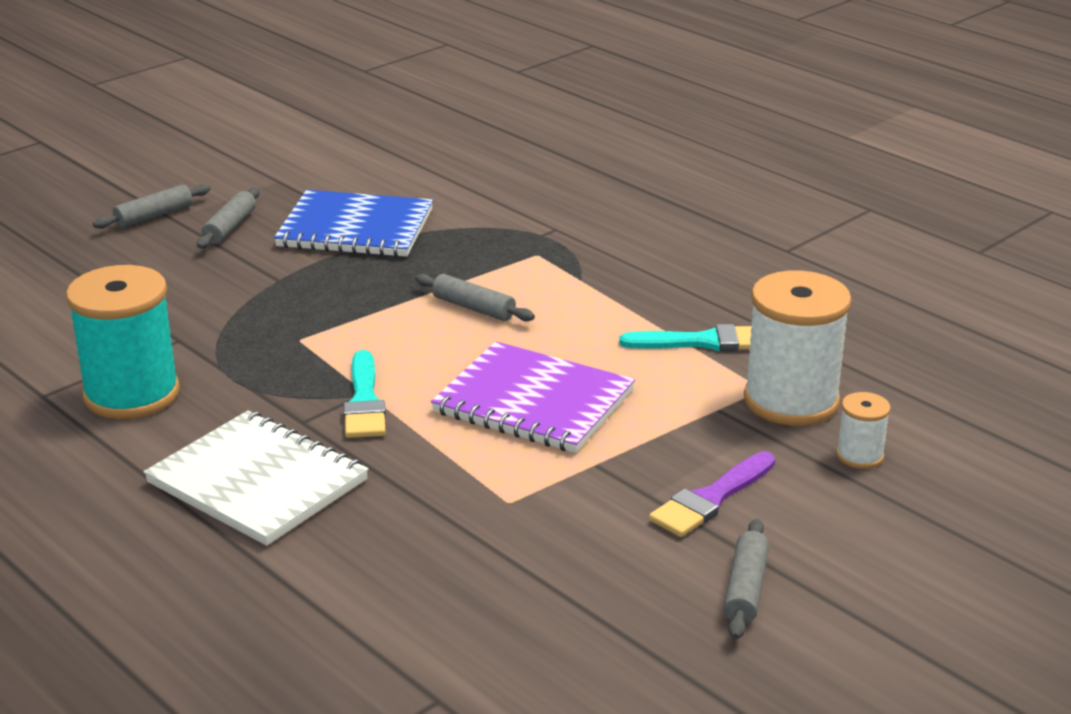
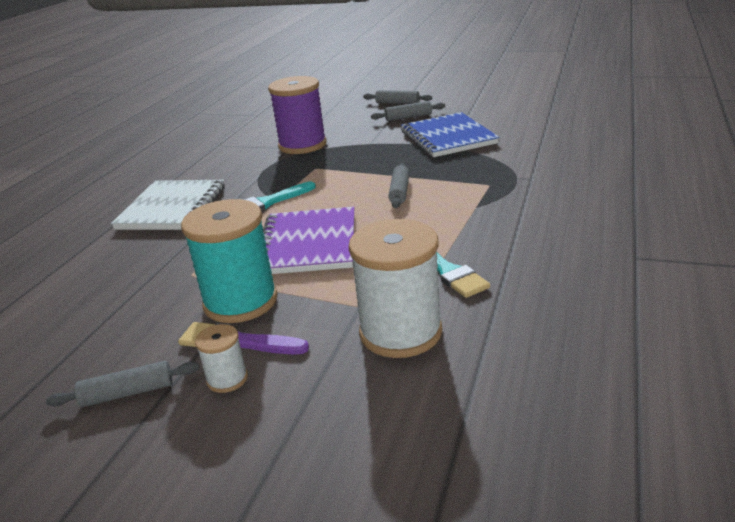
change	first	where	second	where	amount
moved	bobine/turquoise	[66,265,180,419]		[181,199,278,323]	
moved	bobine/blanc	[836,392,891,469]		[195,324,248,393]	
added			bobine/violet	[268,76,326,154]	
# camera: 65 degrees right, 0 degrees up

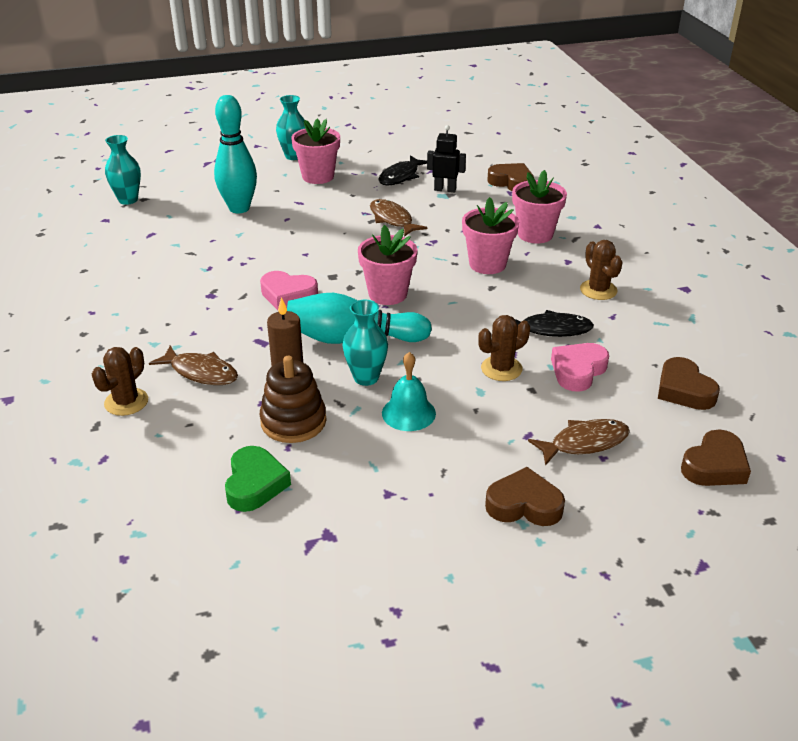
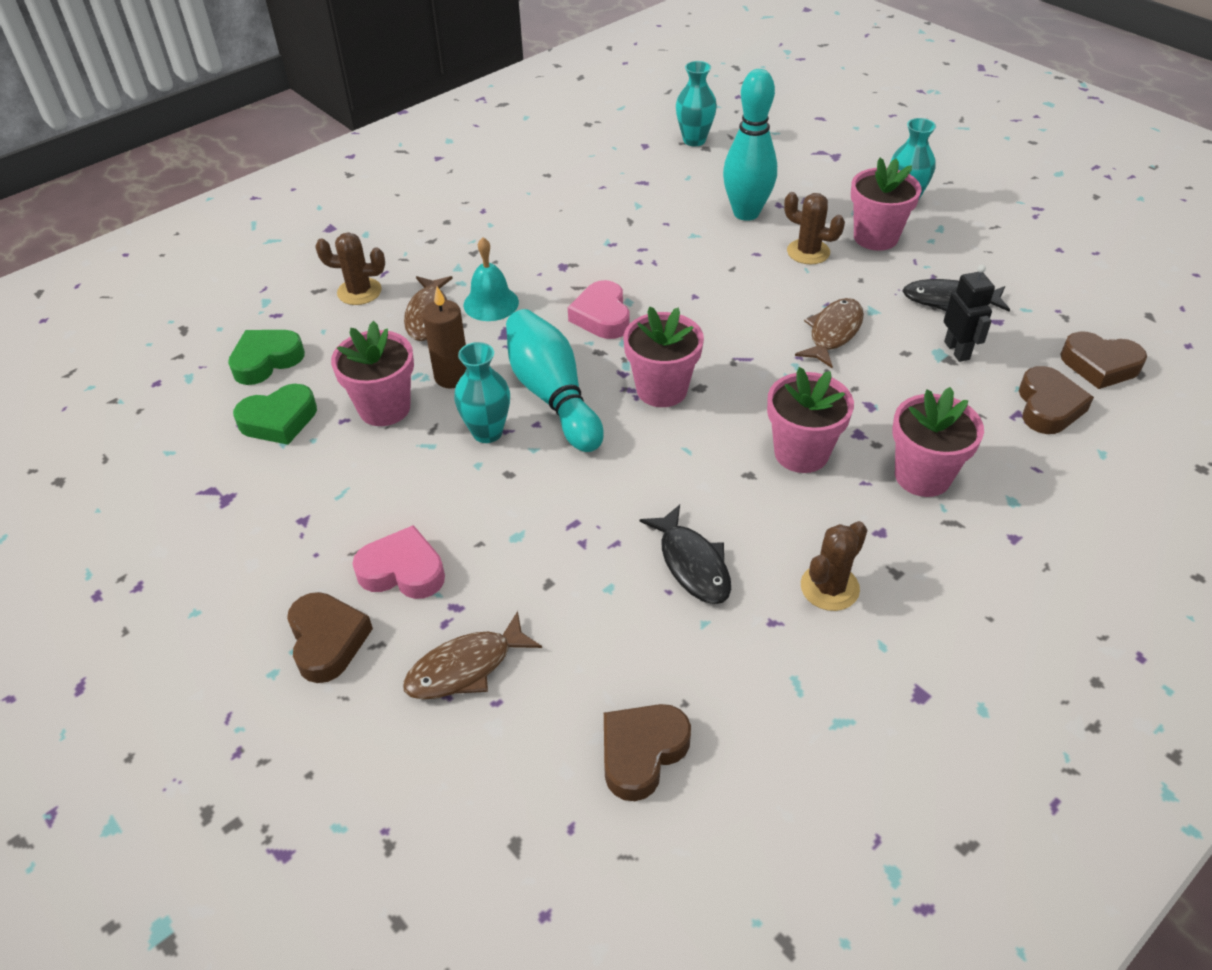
change	first	where	second	where	amount
moved	cactus/marron	[478,315,530,381]		[784,192,845,264]	
moved	cœur/rose	[551,343,609,392]		[352,525,445,599]	
moved	cloche/turquoise	[382,352,436,431]		[464,237,519,321]	
replaced	jouet à empiler/marron	[260,356,326,443]	pot de fleurs/rose	[331,321,414,426]	
turned	poisson/marron	[528,419,630,466]		[403,611,542,699]	105 degrees clockwise
moved	cœur/marron	[681,429,751,486]		[1060,331,1147,389]	
added			cœur/vert	[228,330,305,385]	
# camera: 65 degrees right, 10 degrees up

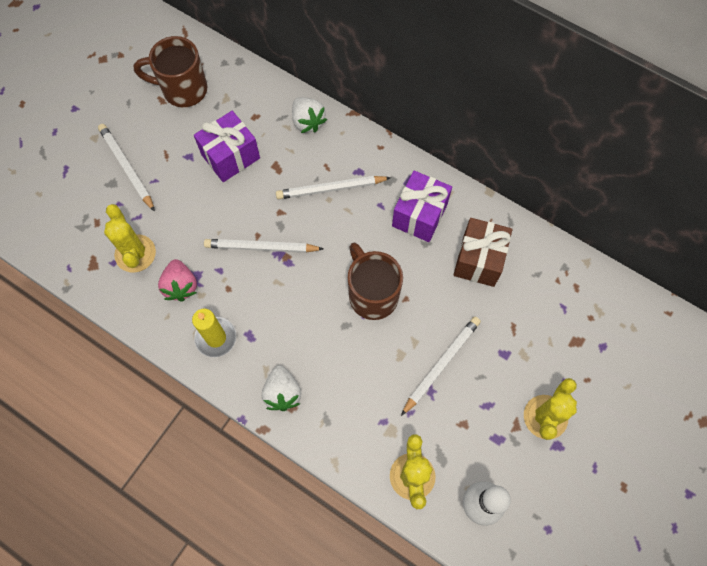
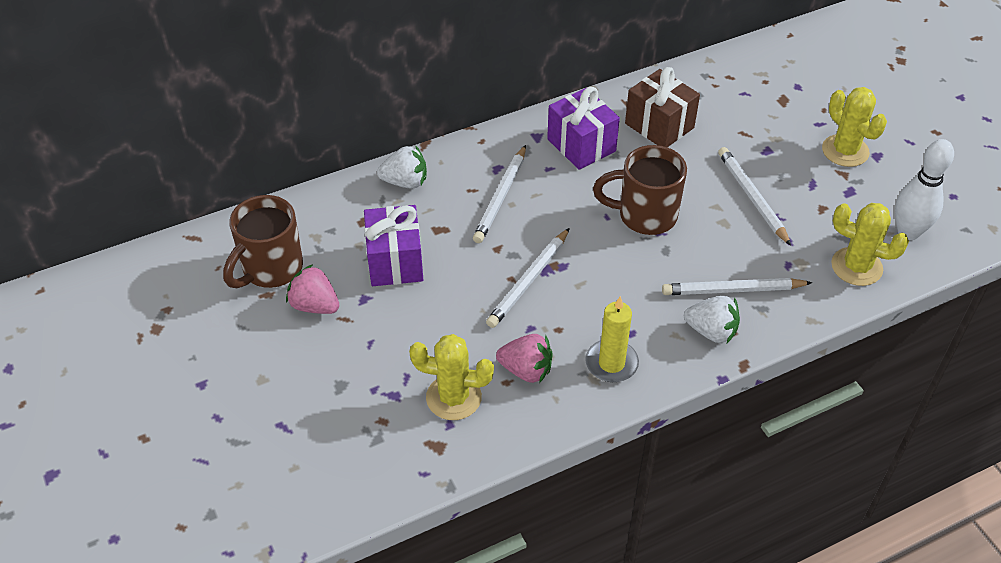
change	first	where	second	where	amount
moved	crayon/blanc	[98,124,155,212]		[662,278,812,295]	
added			fraise/rose	[286,264,339,314]	
# camera: 60 degrees left, 20 degrees down

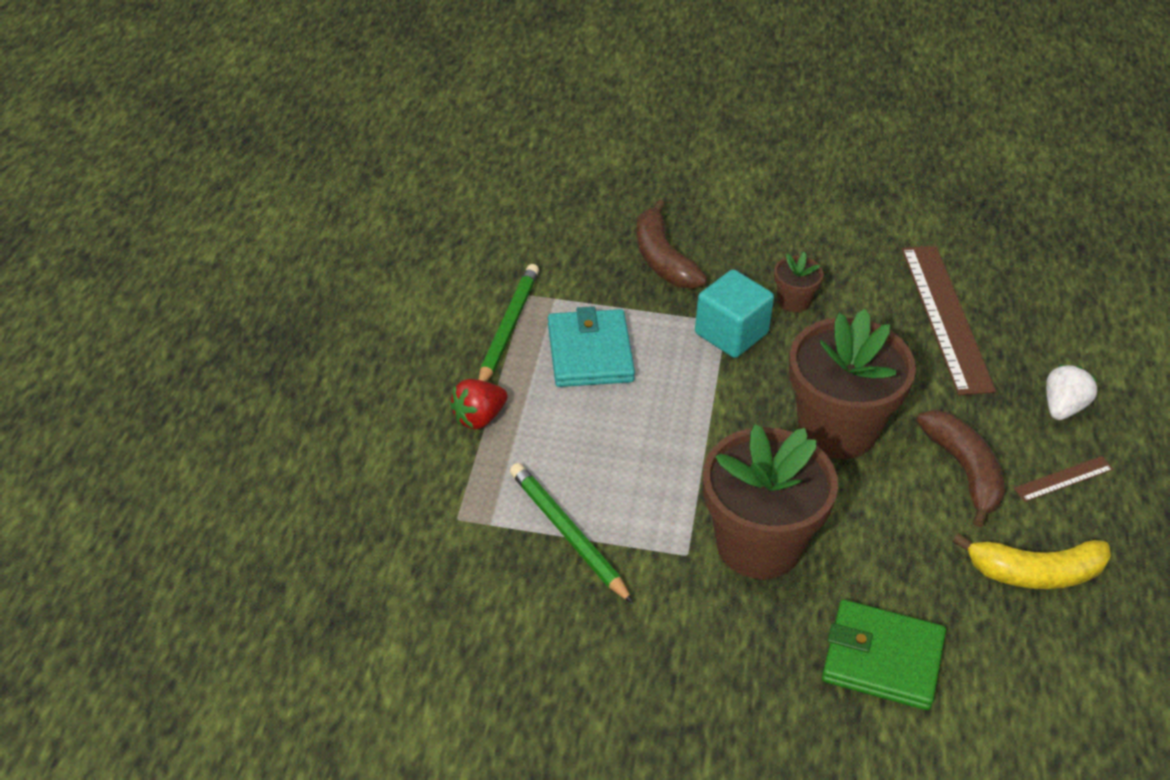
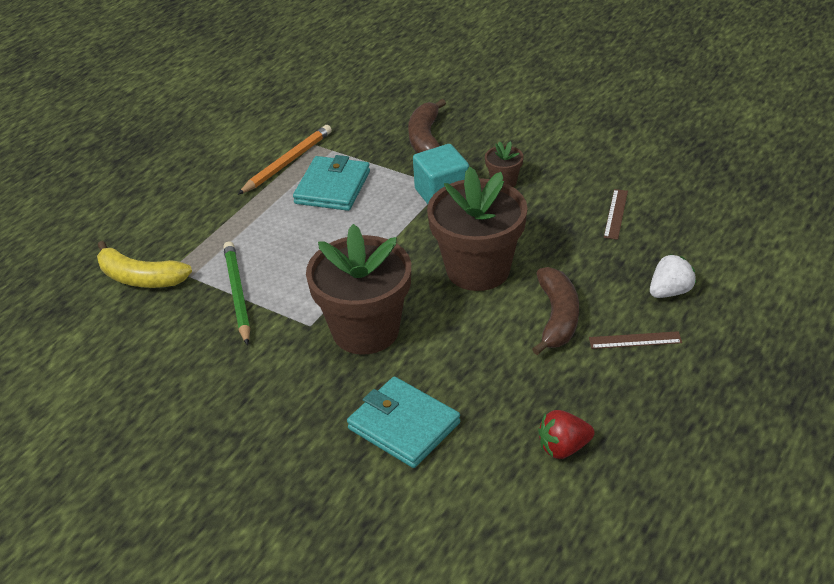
change	first	where	second	where	amount
resized	règle/marron	[902,246,996,395]		[604,189,628,240]	x0.46
recoloured	crayon/vert	[478,264,539,382]	crayon/orange	[238,125,332,195]	
moved	fraise/rouge	[450,379,508,429]		[538,410,594,459]	
moved	banane/jaune	[953,533,1111,589]		[97,241,192,288]	
recoloured	portefeuille/vert	[822,600,946,710]	portefeuille/turquoise	[347,377,460,468]	
# camera: 25 degrees right, 5 degrees down

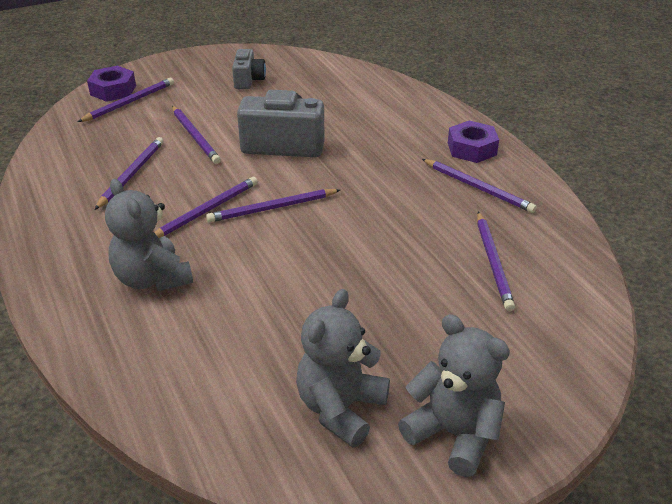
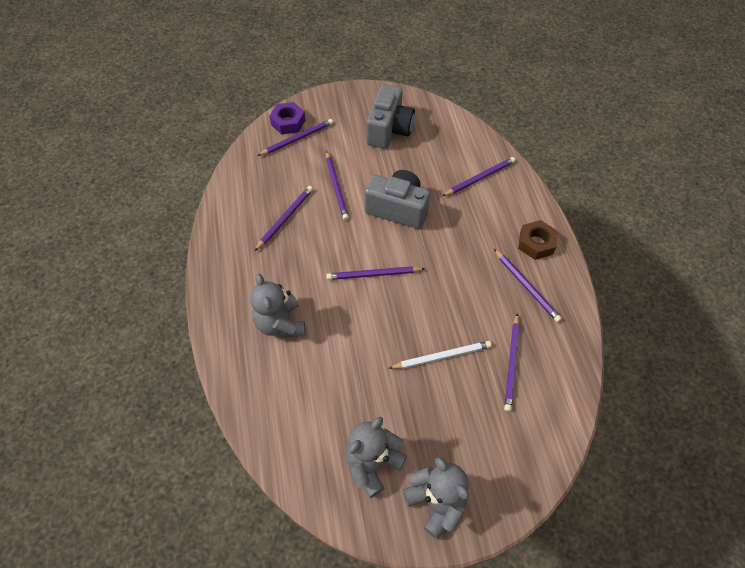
change	first	where	second	where	amount
resized	appareil photo/gris	[232,49,266,89]		[366,84,415,149]	x1.73
recoloured	écrou/violet	[448,121,499,163]	écrou/marron	[518,220,558,260]	
moved	crayon/violet	[154,177,258,238]		[443,157,515,196]	
added			crayon/blanc	[388,341,492,369]	
# camera: 15 degrees right, 20 degrees up

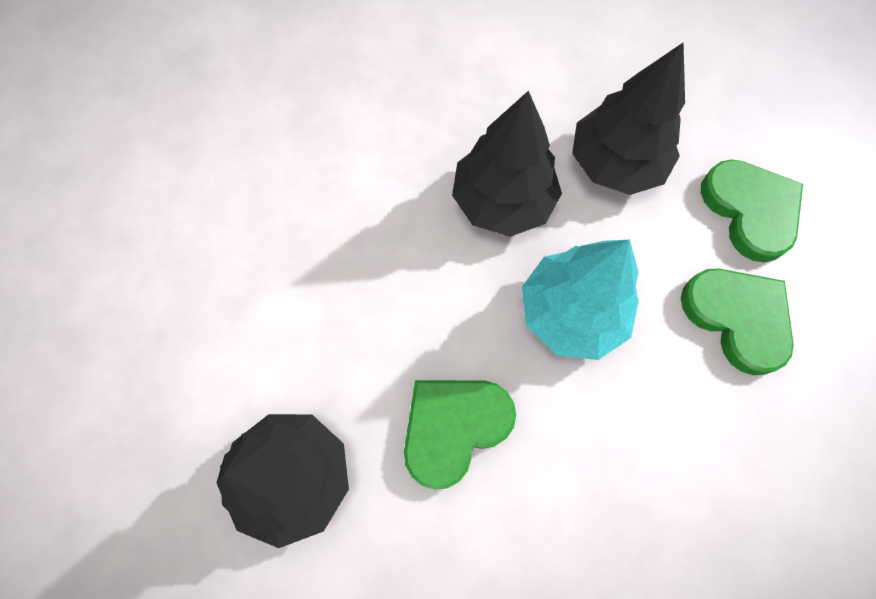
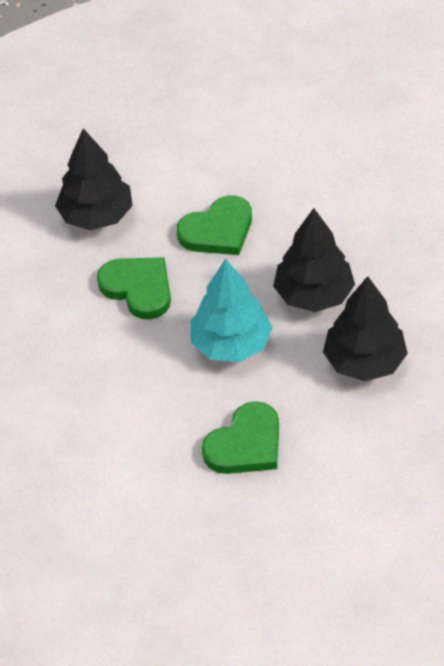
change	first	where	second	where	amount
moved	cœur/vert	[701,159,803,263]		[177,196,252,255]	
# camera: 85 degrees right, 20 degrees down

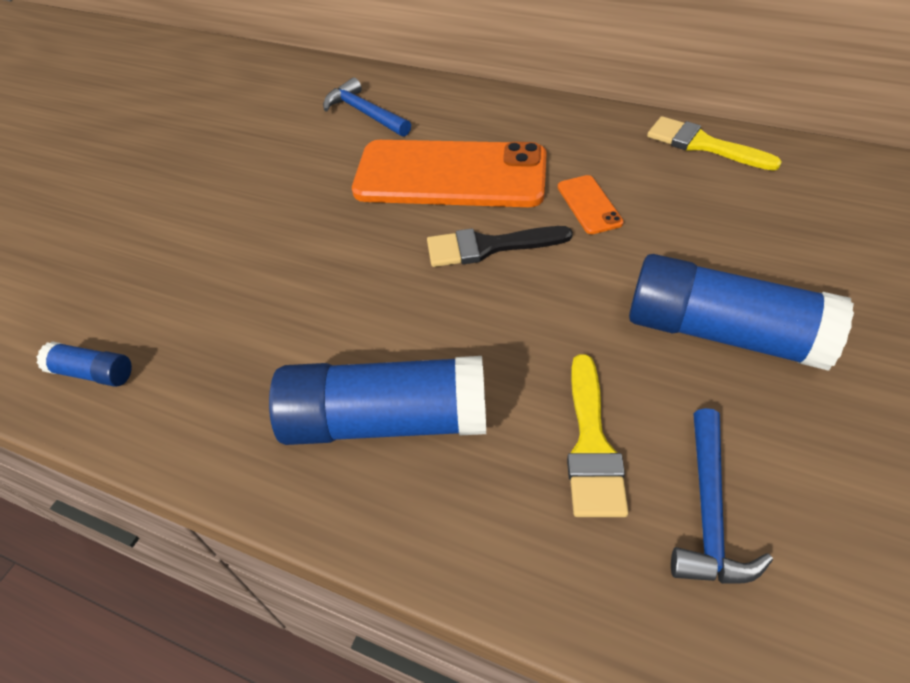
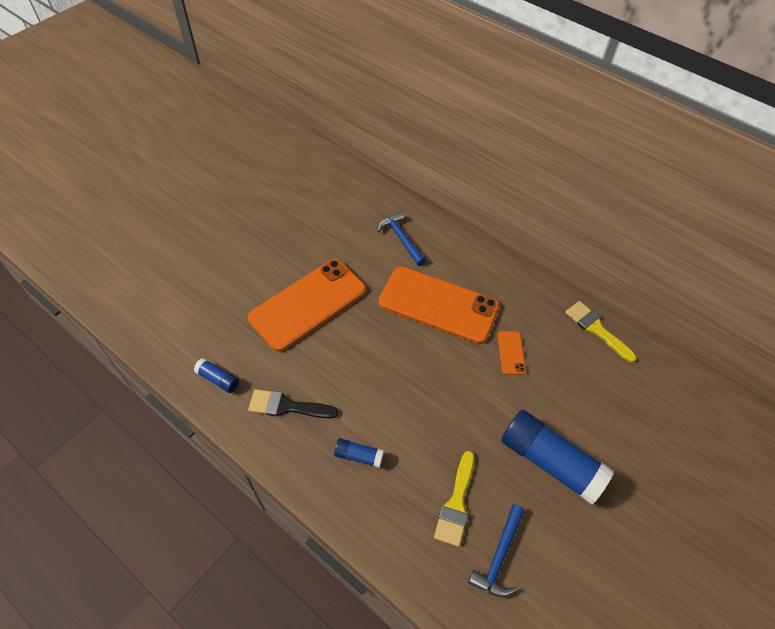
change	first	where	second	where	amount
moved	pinceau/noir	[427,226,573,267]		[248,389,339,418]	
resized	bâton de colle/bleu	[269,356,486,445]		[334,438,384,468]	x0.46
added			téléphone/orange	[248,259,366,352]	
# camera: 10 degrees right, 5 degrees up

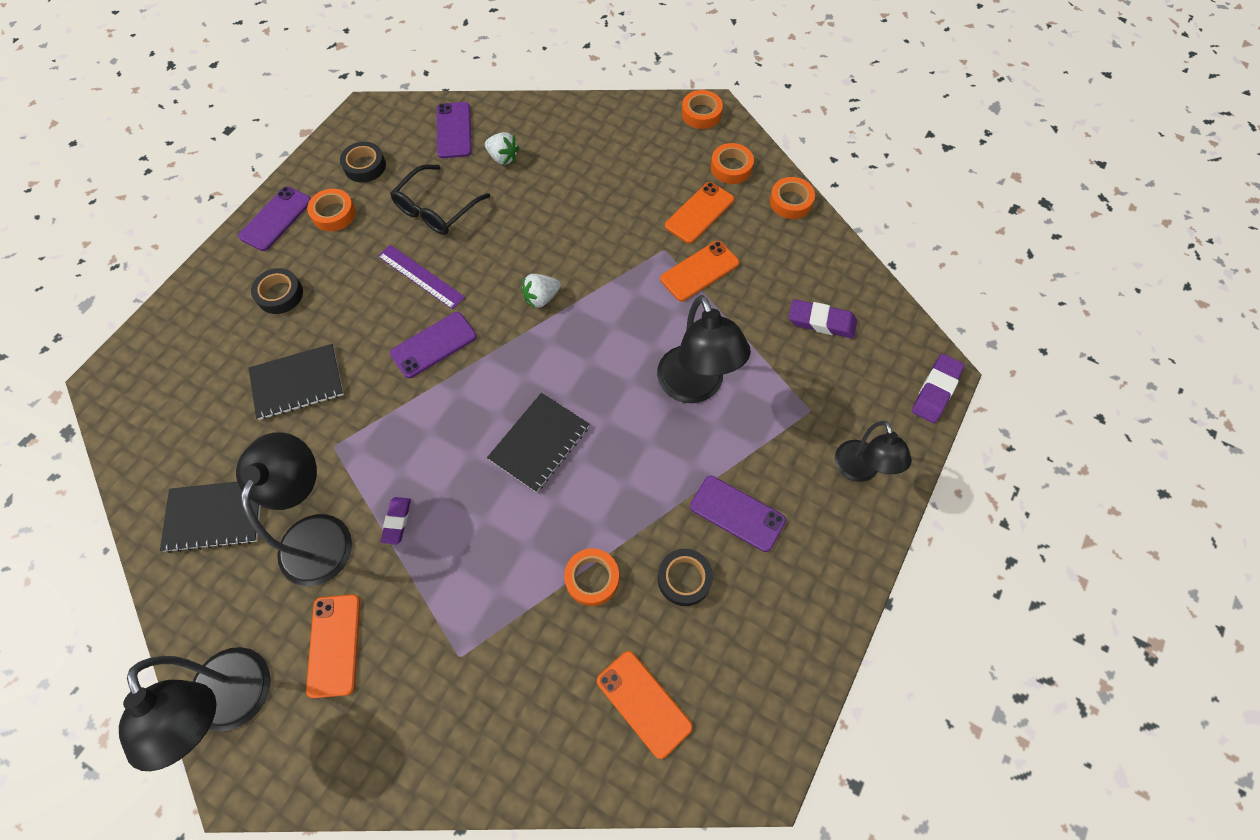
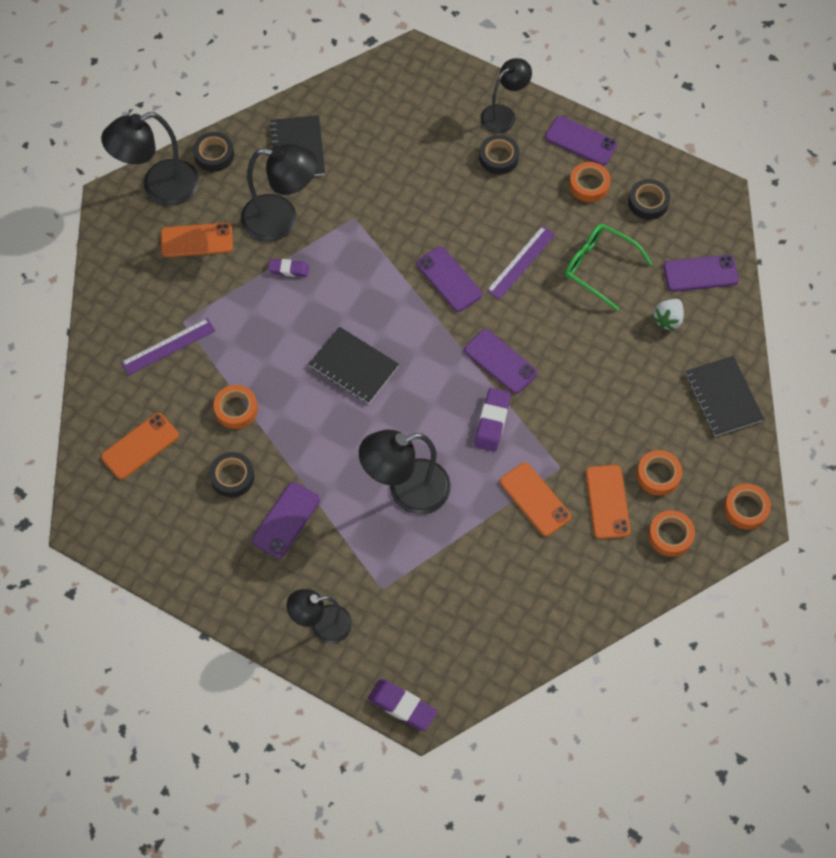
change	first	where	second	where	amount
recoloured	lunettes/noir	[390,164,490,235]	lunettes/vert	[565,224,652,311]	
moved	ruban adhésif/orange	[770,177,815,219]		[637,450,682,496]	
turned	téléphone/orange	[665,182,734,244]		[586,465,631,539]	45 degrees clockwise
replaced	fraise/blanc	[521,274,561,308]	téléphone/violet	[464,329,537,394]	
moved	gomme/violet	[789,299,857,339]		[474,388,511,452]	
moved	carnet/noir	[249,344,344,420]		[686,356,764,436]	
added			lampe/noir	[481,58,532,133]	
added			ruban adhésif/noir	[193,132,234,172]	
added			règle/violet	[121,318,215,375]	
# camera: 90 degrees right, 0 degrees up

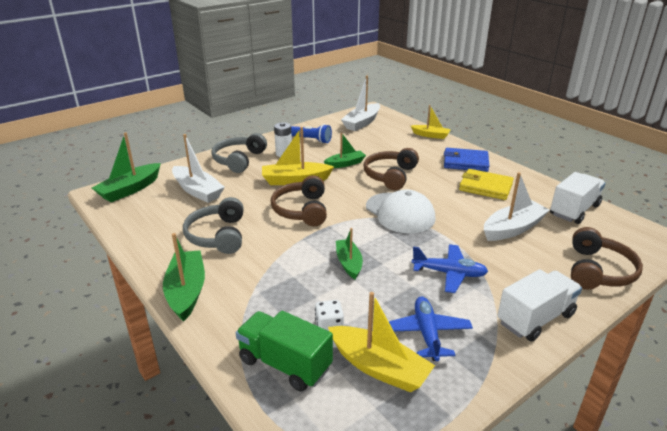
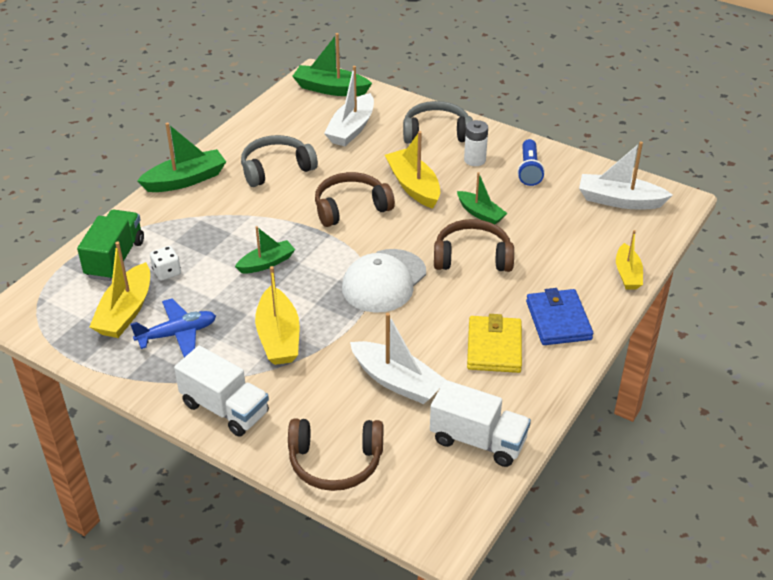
change	first	where	second	where	amount
replaced	avion/bleu	[412,244,488,293]	bateau/jaune	[255,266,300,365]	
# camera: 70 degrees right, 10 degrees up

